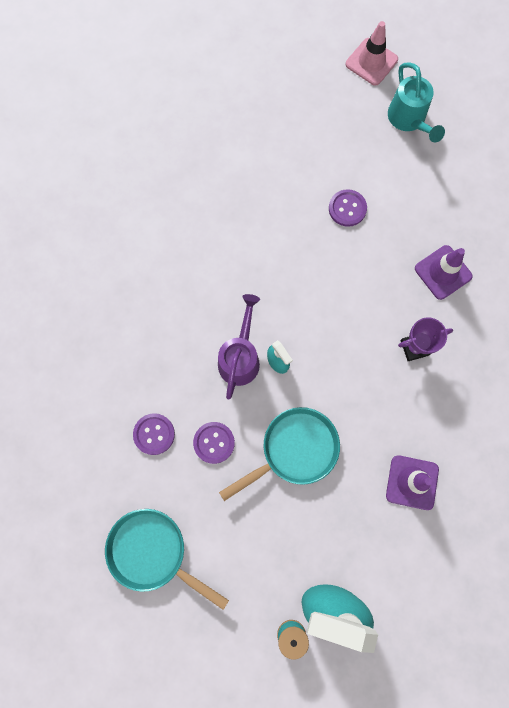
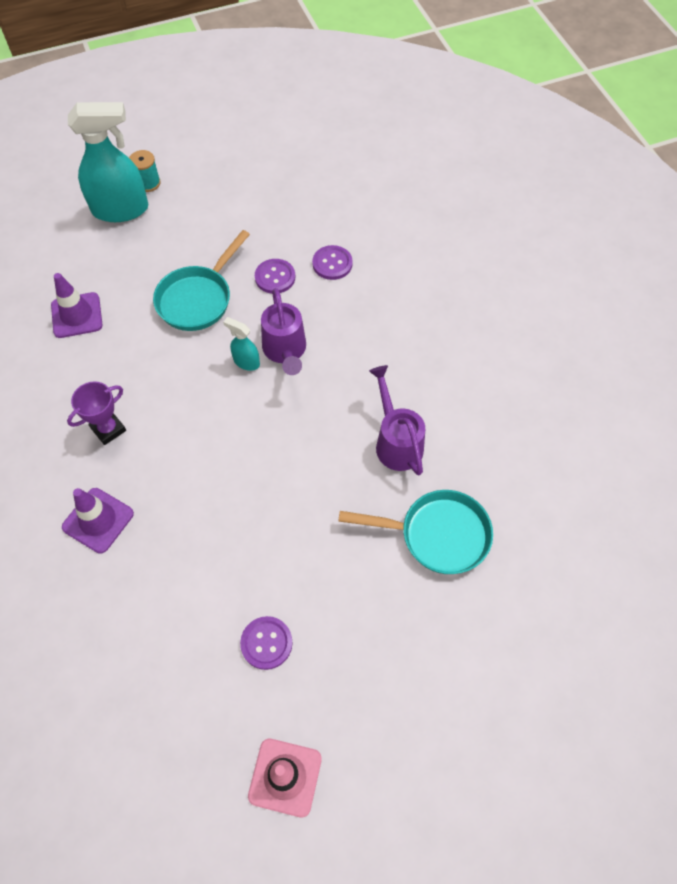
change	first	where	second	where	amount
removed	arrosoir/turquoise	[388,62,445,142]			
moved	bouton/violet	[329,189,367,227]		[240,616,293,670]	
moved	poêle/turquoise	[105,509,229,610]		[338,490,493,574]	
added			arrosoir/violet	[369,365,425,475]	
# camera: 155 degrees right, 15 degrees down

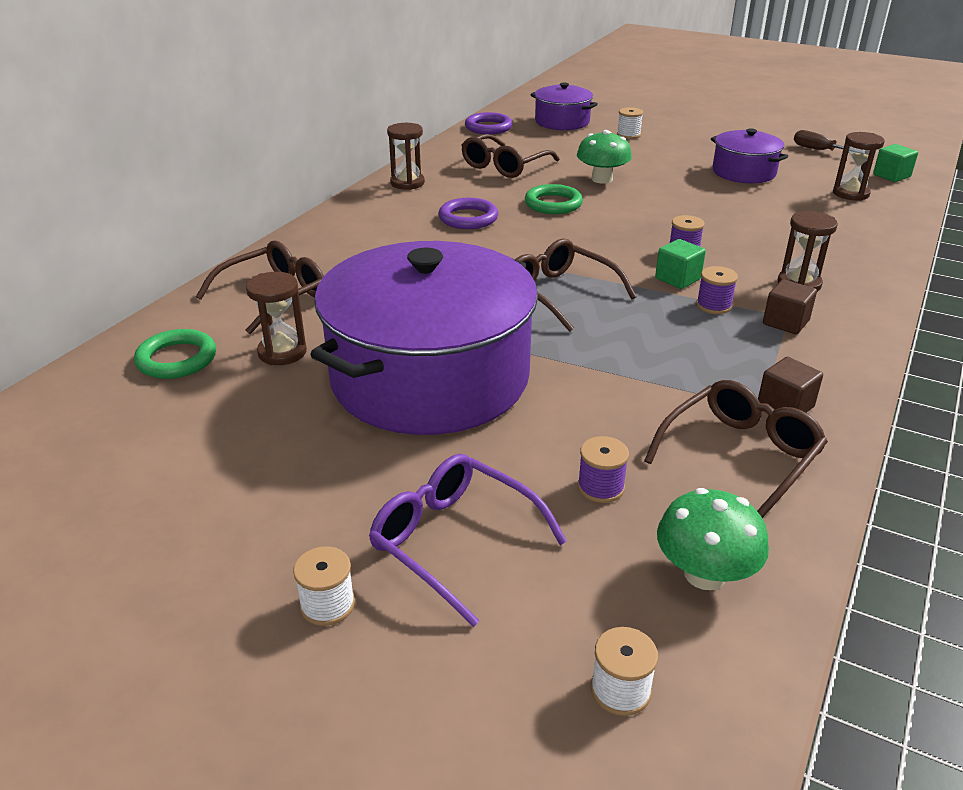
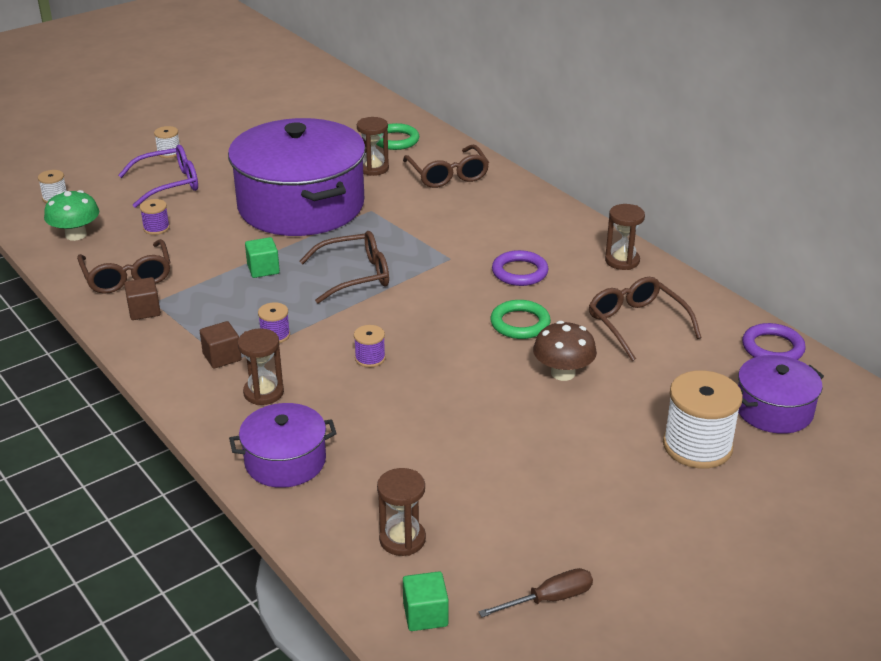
change	first	where	second	where	amount
resized	bobine/blanc	[617,107,643,139]		[663,370,743,469]	x2.06
moved	marmite/violet	[711,129,788,183]		[229,403,337,488]	
recoloured	champignon/vert	[577,130,632,184]	champignon/marron	[533,321,597,381]	
moved	cube/vert	[655,239,706,289]		[245,237,280,278]	
# camera: 115 degrees right, 0 degrees up

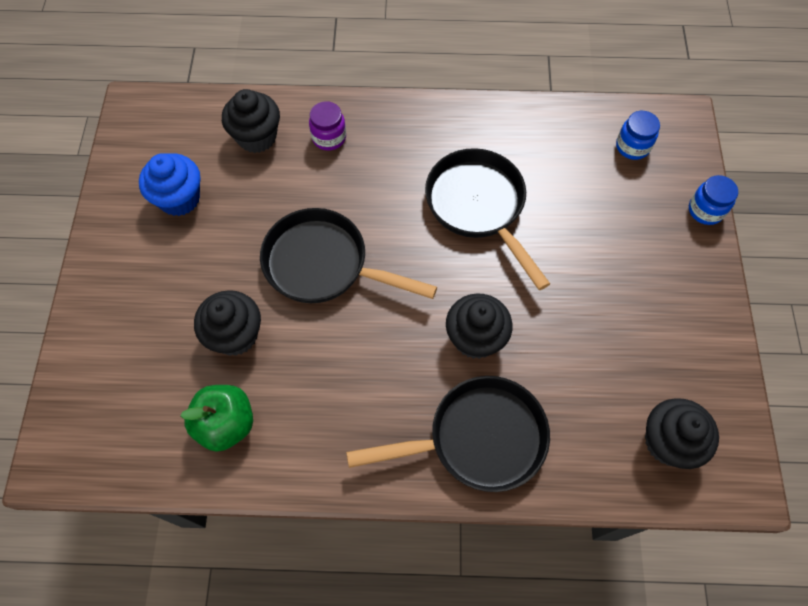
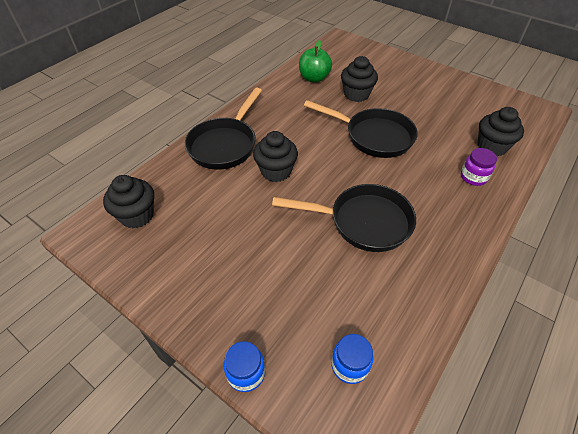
change	first	where	second	where	amount
removed	muffin/bleu	[139,153,200,216]			
turned	poêle/noir	[260,208,437,303]		[304,100,418,158]	60 degrees clockwise
# camera: 125 degrees right, 15 degrees down

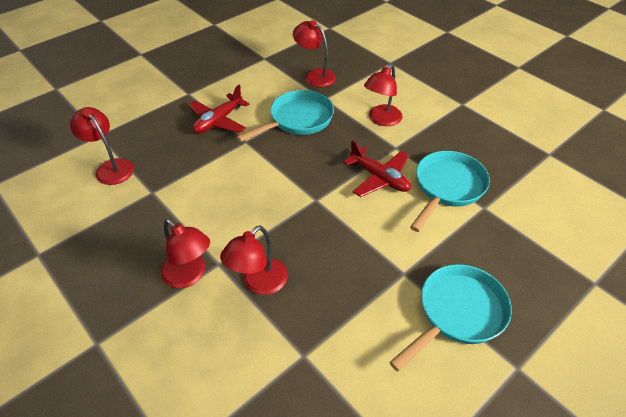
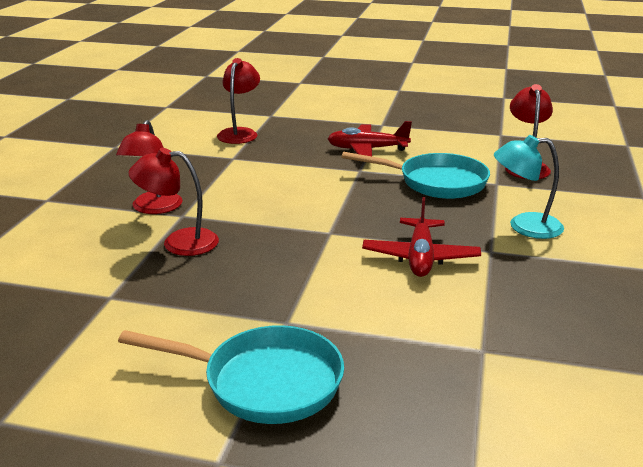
change	first	where	second	where	amount
recoloured	lampe/rouge	[364,64,403,126]	lampe/turquoise	[494,135,564,239]	
removed	poêle/turquoise	[410,151,490,232]			
# camera: 55 degrees right, 20 degrees down

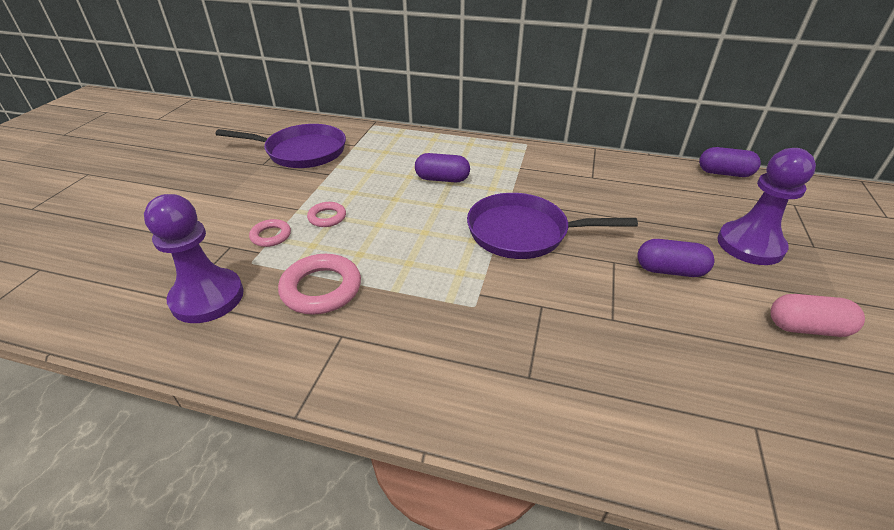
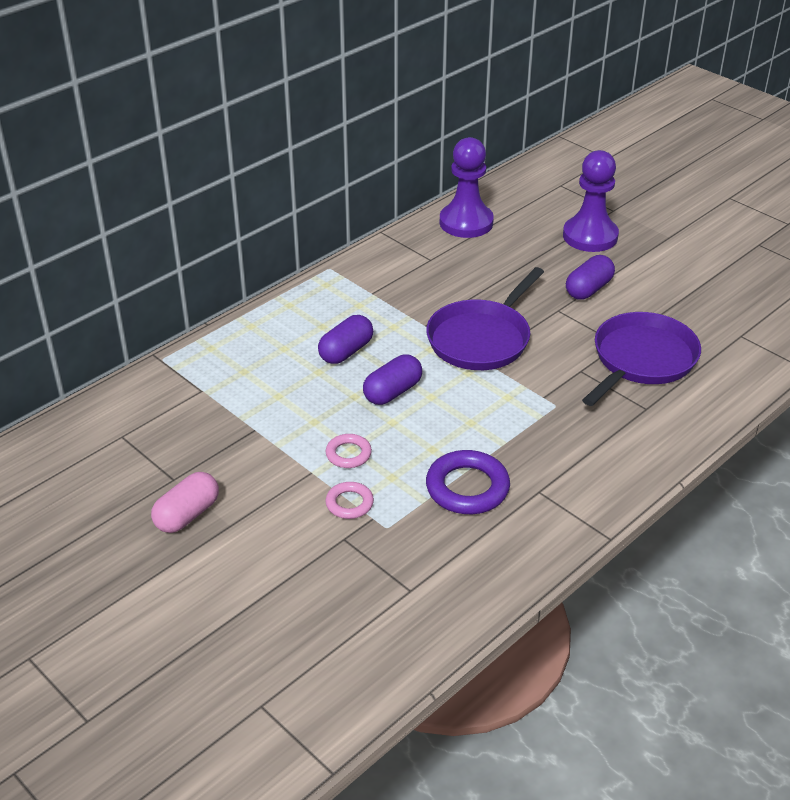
change	first	where	second	where	amount
moved	poêle/violet	[216,124,346,168]		[582,312,701,406]	
moved	gélule/violet	[699,147,761,177]		[363,354,422,405]	
moved	pion/violet	[144,194,244,323]		[439,137,494,238]	
recoloured	anneau/rose	[278,254,361,315]	anneau/violet	[426,450,510,514]	
moved	gélule/rose	[771,294,865,337]		[151,472,219,533]	
# camera: 60 degrees left, 0 degrees up

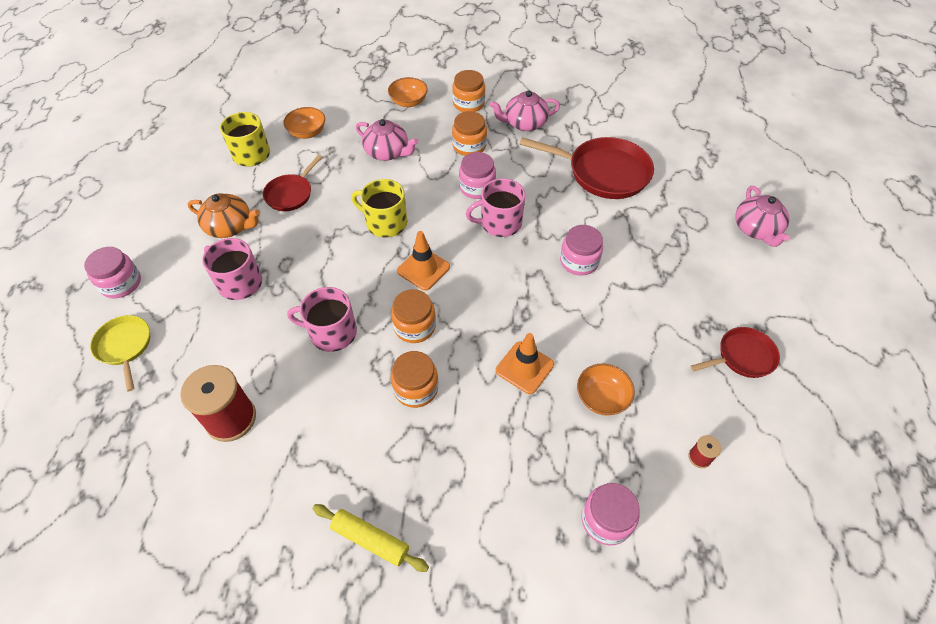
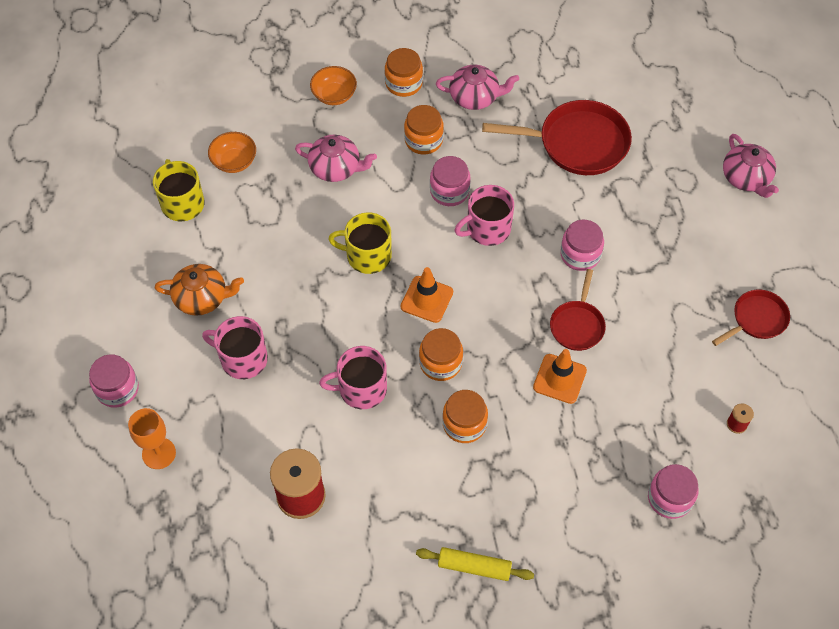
change	first	where	second	where	amount
turned	théière/rose	[490,91,560,131]		[436,65,519,110]	150 degrees counterclockwise
moved	poêle/rouge	[263,155,322,211]		[550,269,606,351]	
replaced	poêle/jaune	[90,315,150,392]	verre à pied/orange	[128,408,176,469]	
removed	bol/orange	[577,363,635,416]			
# camera: 15 degrees left, 5 degrees up

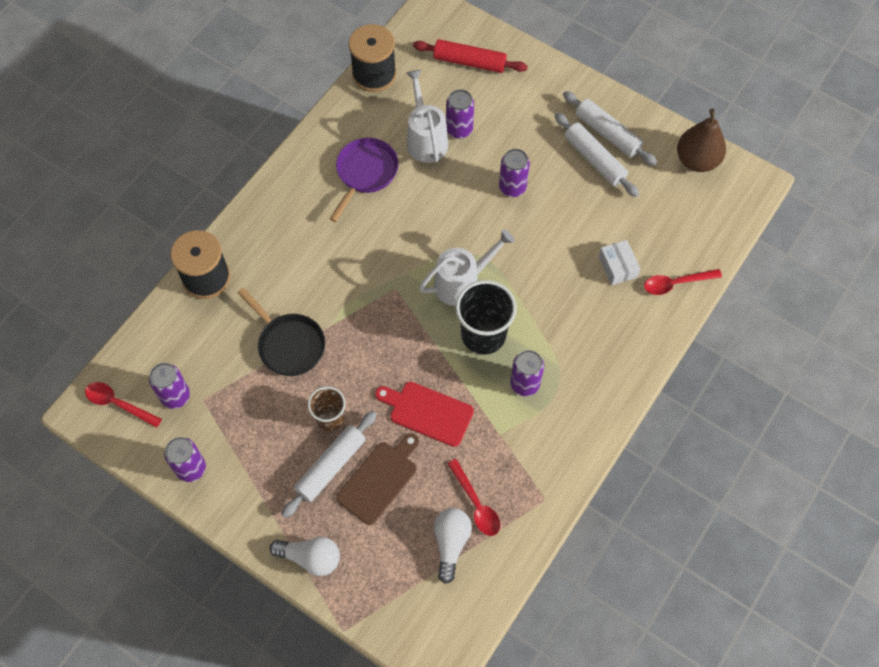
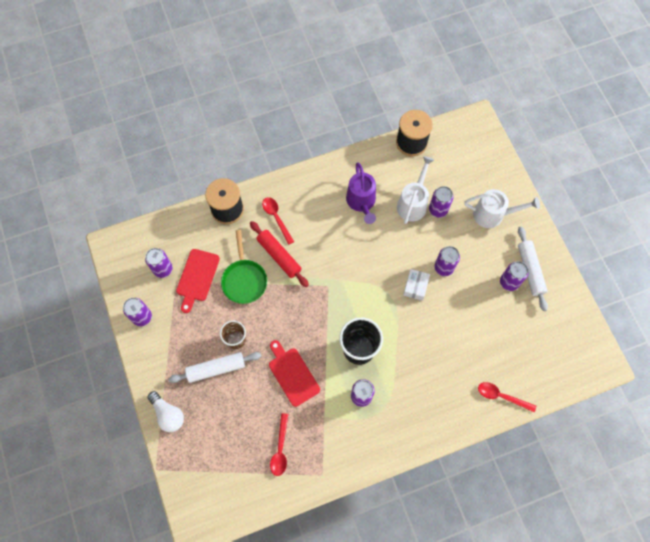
change	first	where	second	where	amount
moved	rouleau à pâtisserie/rouge	[413,39,528,73]		[250,221,309,287]	
removed	poire/marron	[677,109,726,172]			
replaced	rouleau à pâtisserie/blanc	[555,113,639,197]	canette/violet	[500,261,528,291]	
replaced	poêle/violet	[330,138,398,222]	arrosoir/violet	[346,162,376,224]	
moved	arrosoir/blanc	[419,229,515,306]		[465,189,540,228]	
moved	boîte/blanc	[599,240,641,285]		[403,269,430,301]	
recoloured	poêle/noir	[238,288,325,376]	poêle/vert	[221,230,267,304]	
moved	cuillère/rouge	[85,382,162,428]		[262,197,294,245]	
removed	planche à découper/marron	[336,433,419,525]			
removed	ampoule/blanc	[434,508,472,584]			
added			planche à découper/rouge	[176,249,220,313]	
# camera: 35 degrees right, 5 degrees up

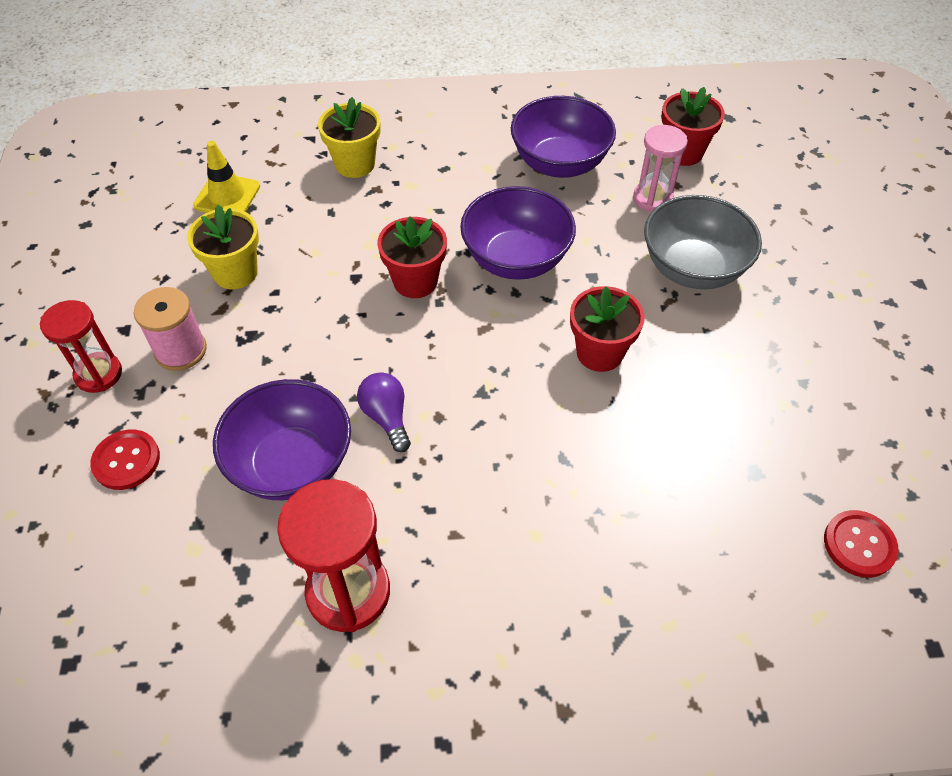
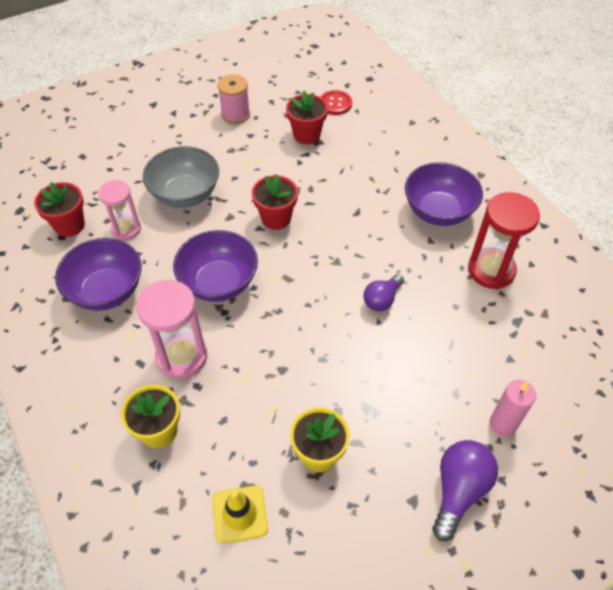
change	first	where	second	where	amount
moved	pot de fleurs/rouge	[377,217,447,298]		[286,91,328,144]	
moved	bobine/rose	[134,287,207,371]		[218,74,250,124]	
replaced	sablier/rouge	[40,300,122,393]	ampoule/violet	[432,440,498,541]	
moved	bol/violet	[213,379,351,500]		[405,162,483,226]	
replaced	bouton/rouge	[90,429,160,490]	bougie/rose	[490,380,536,437]	
added			sablier/rose	[137,280,207,379]	
# camera: 115 degrees left, 0 degrees up

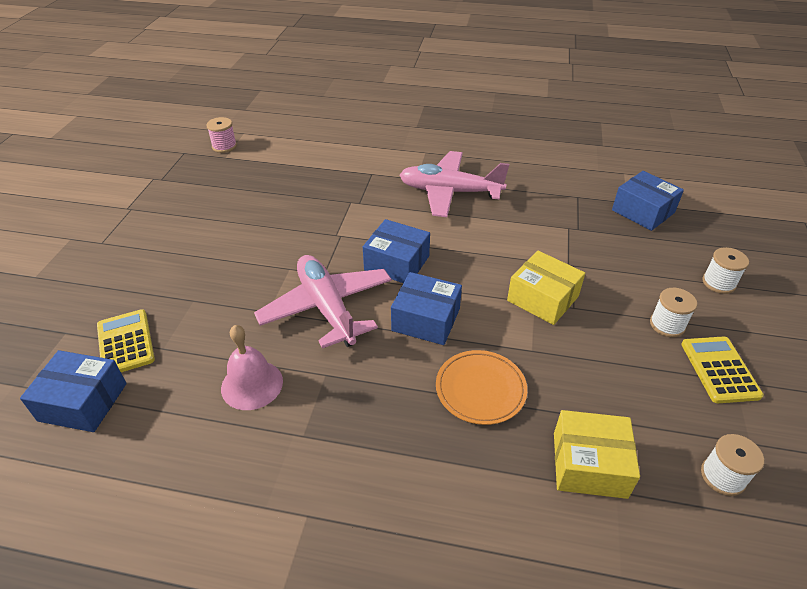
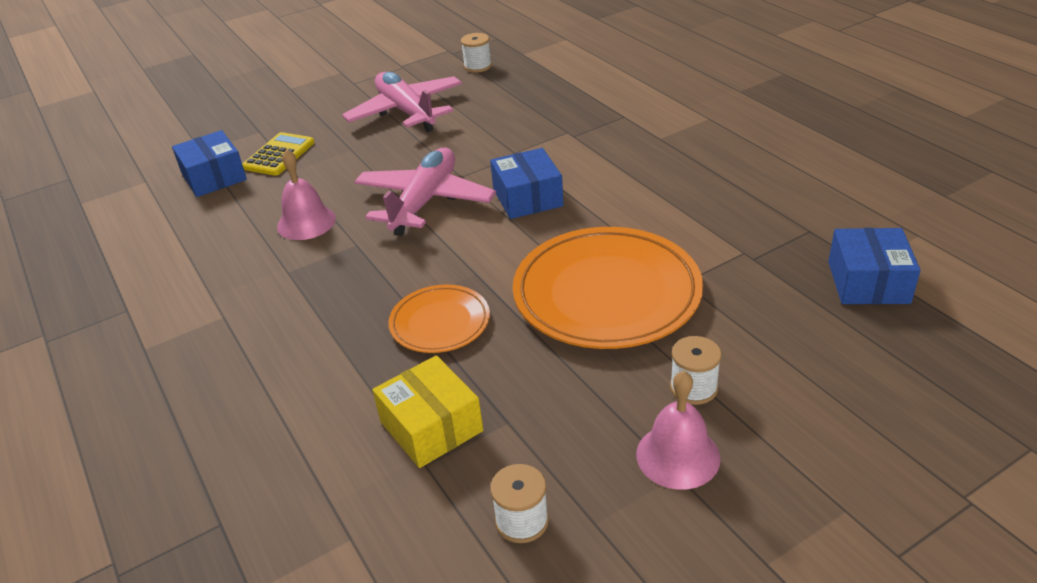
change	first	where	second	where	amount
removed	bobine/rose	[206,117,237,153]			
moved	avion/rose	[400,151,509,217]		[342,72,462,132]	
moved	bobine/blanc	[702,247,749,294]		[461,33,492,73]	
replaced	boîte/jaune	[507,251,585,325]	assiette/orange	[513,227,703,349]	
removed	boîte/bleu	[391,272,462,345]			
replaced	calculatrice/jaune	[681,337,764,403]	cloche/rose	[636,371,721,490]	
# camera: 50 degrees right, 5 degrees down

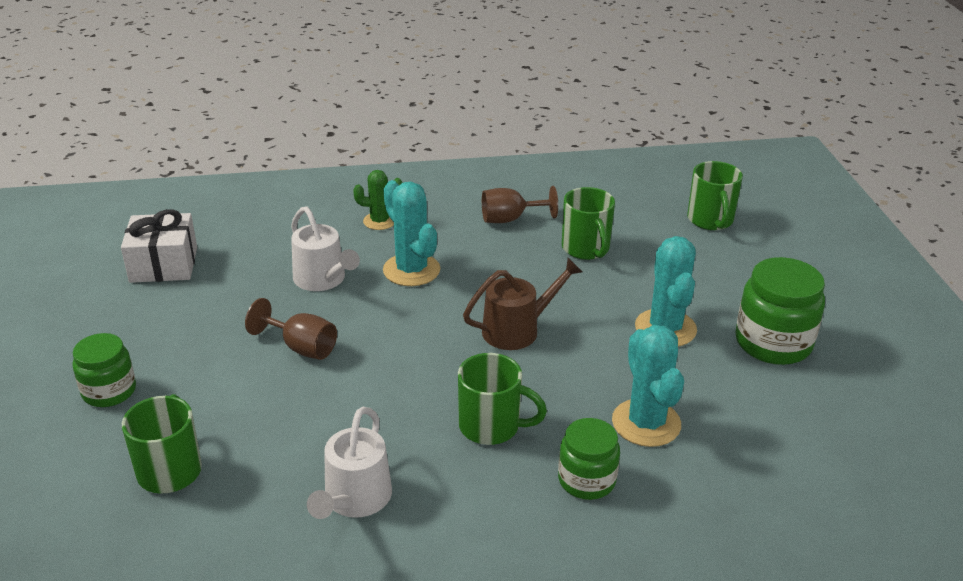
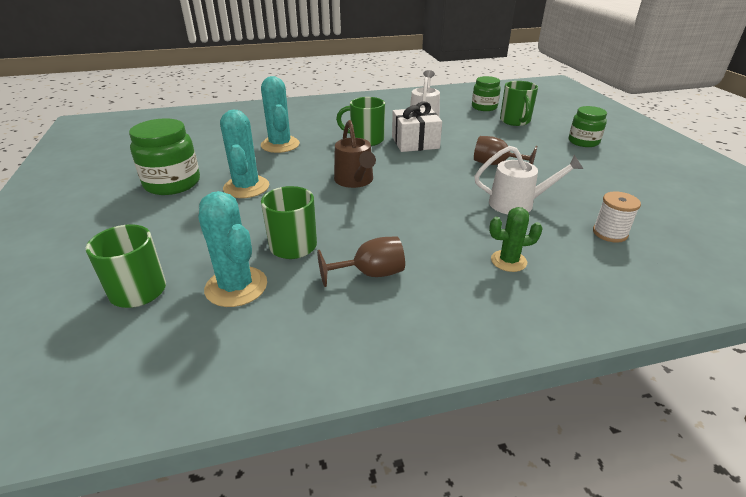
change	first	where	second	where	amount
moved	cactus/turquoise	[383,180,440,286]		[198,191,267,307]	
turned	arrosoir/blanc	[291,206,360,291]		[474,146,583,214]	135 degrees clockwise
moved	cadeau/blanc	[121,209,197,283]		[392,101,442,152]	
turned	arrosoir/marron	[463,258,582,350]		[334,120,376,188]	75 degrees counterclockwise
moved	bocal/vert	[558,418,620,500]		[472,76,501,111]	
added			bobine/blanc	[593,191,641,243]	
# camera: 175 degrees right, 0 degrees up

